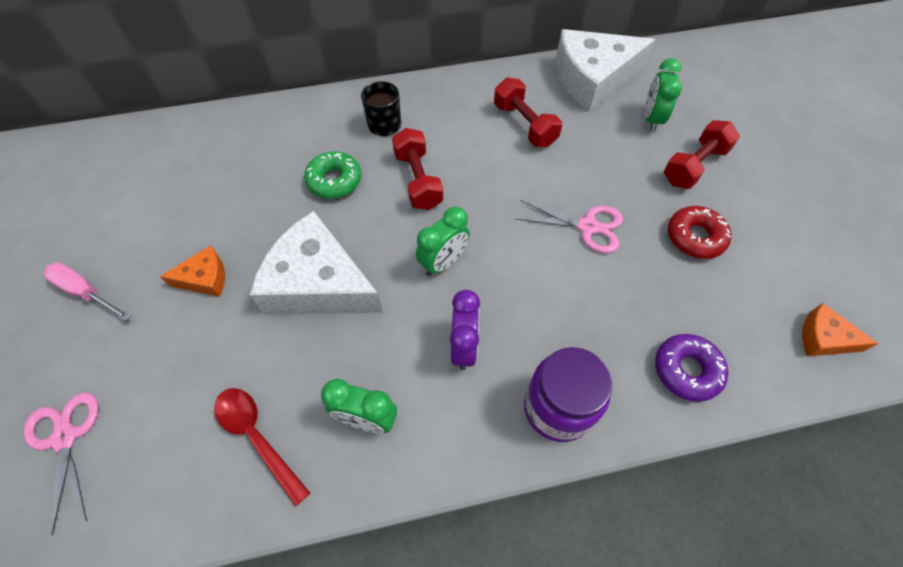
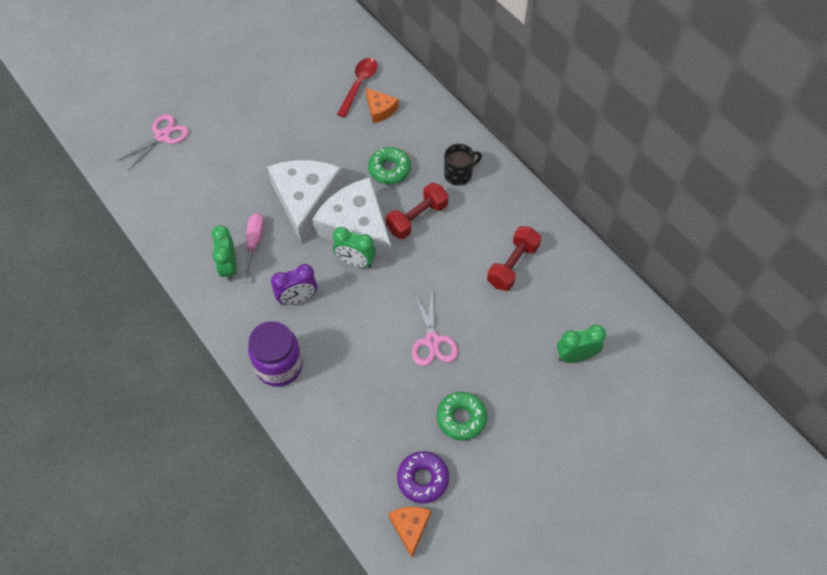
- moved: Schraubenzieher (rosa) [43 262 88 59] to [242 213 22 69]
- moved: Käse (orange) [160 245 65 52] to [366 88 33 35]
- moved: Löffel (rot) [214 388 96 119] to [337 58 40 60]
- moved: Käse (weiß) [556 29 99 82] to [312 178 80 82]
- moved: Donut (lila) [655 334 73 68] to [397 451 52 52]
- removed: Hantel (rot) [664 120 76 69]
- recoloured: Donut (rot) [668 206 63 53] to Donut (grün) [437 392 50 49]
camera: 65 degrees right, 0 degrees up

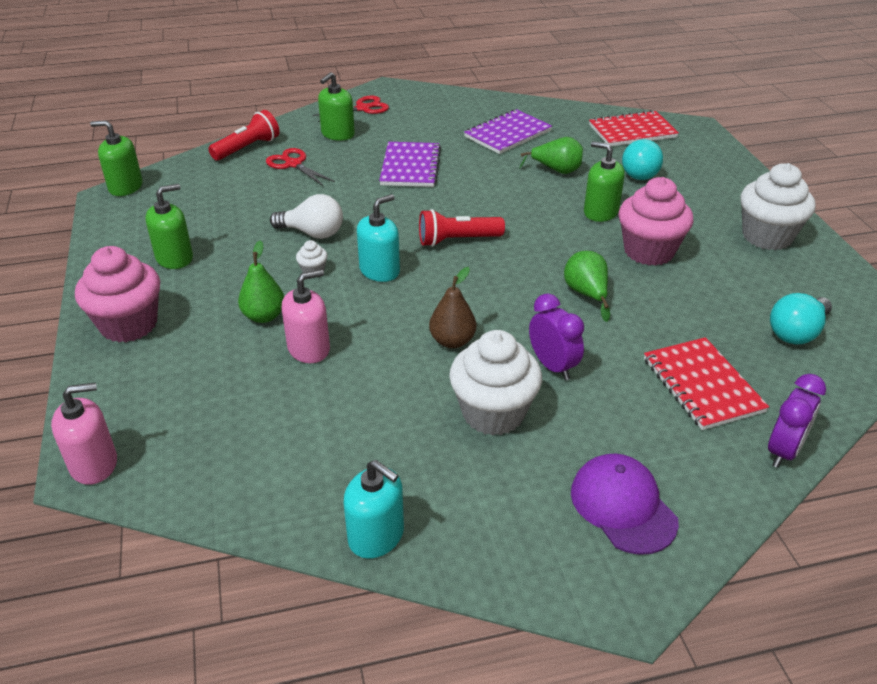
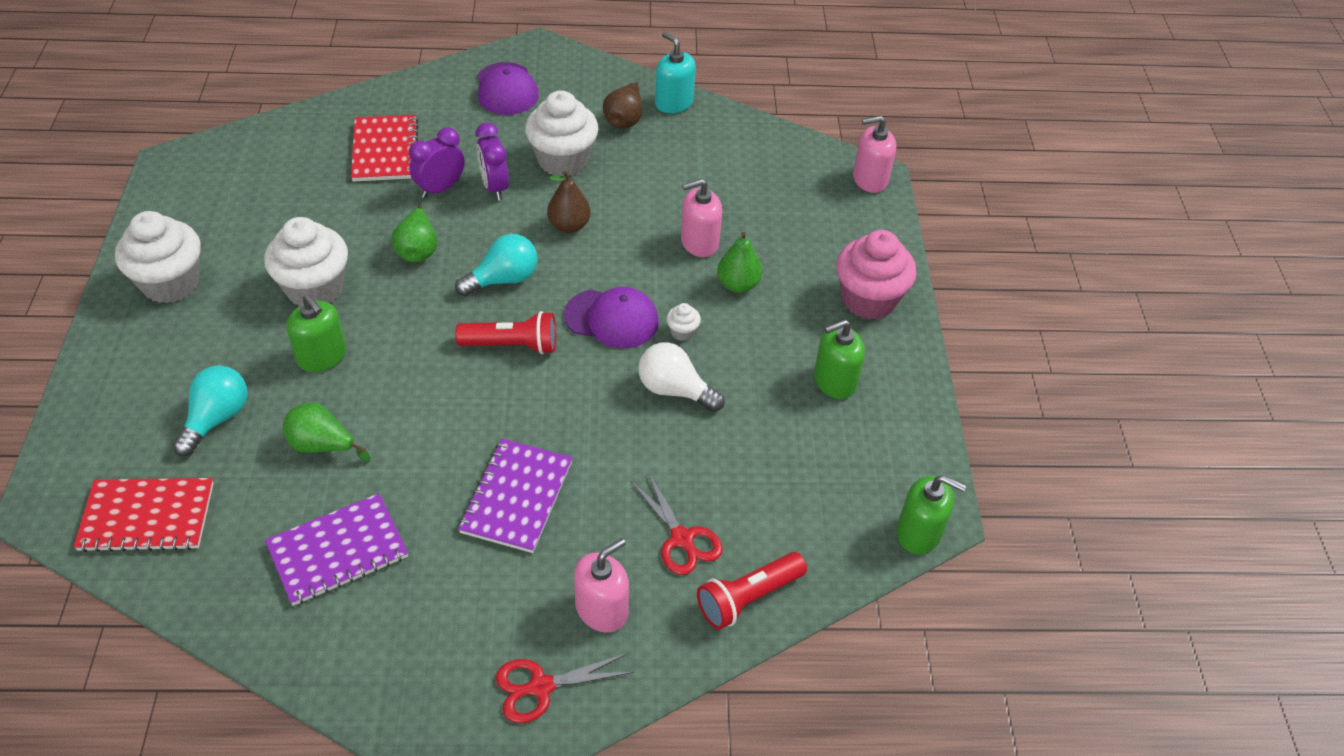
- recoloured: Seifenspender (grün) [318 72 37 69] to Seifenspender (rosa) [574 538 55 95]
- replaced: Seifenspender (türkis) [357 194 43 88] to Kappe (lila) [564 287 95 62]
- recoloured: Muffin (rosa) [619 177 75 89] to Muffin (weiß) [264 217 84 89]
- moved: Wecker (lila) [768 374 58 94] to [409 127 56 71]
- moved: Glühbirne (türkis) [770 293 62 52] to [455 234 82 63]
- added: Birne (braun) [603 82 39 47]
camera: 170 degrees left, 10 degrees up

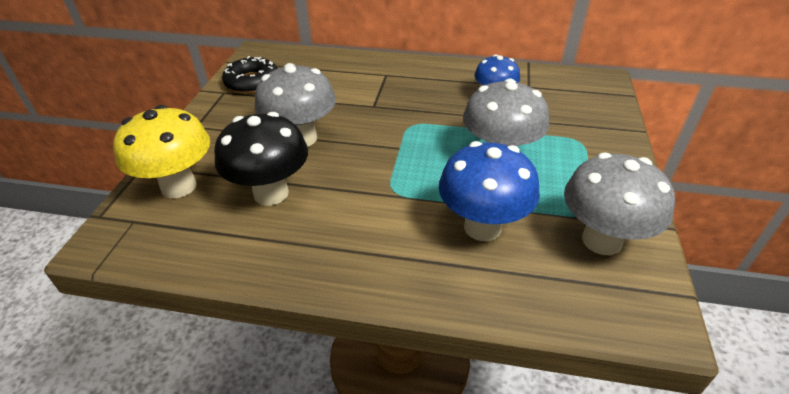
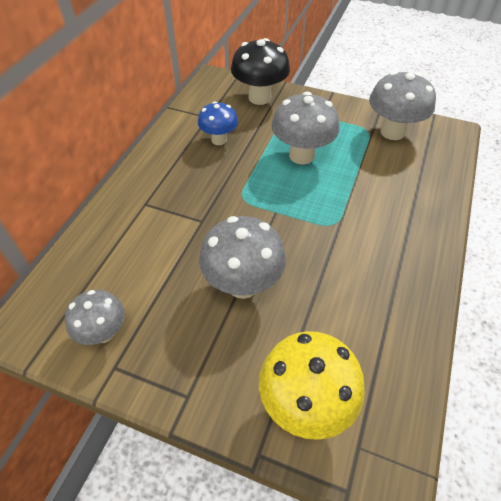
- moved: Pilz (schwarz) [214 112 94 94] to [231 38 59 67]
- replaced: Donut (schwarz) [222 56 56 38] to Pilz (grau) [65 290 60 55]
- removed: Pilz (blau) [439 141 101 100]
camera: 80 degrees left, 10 degrees up

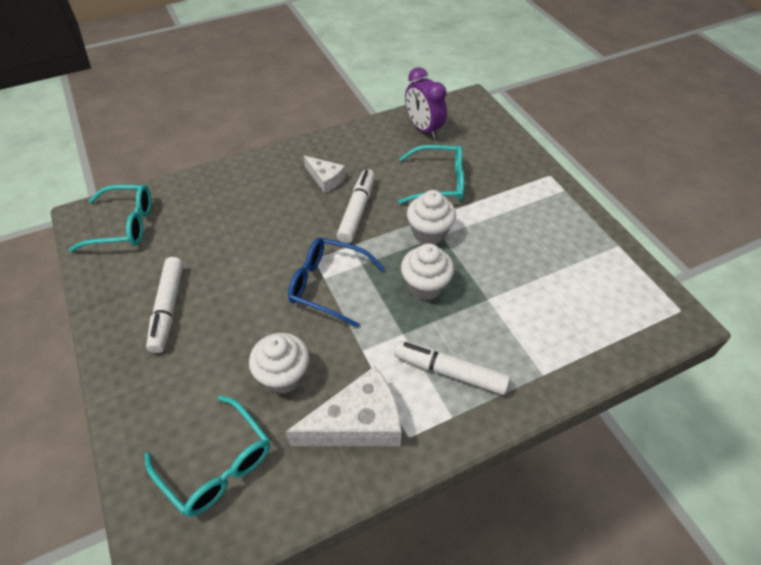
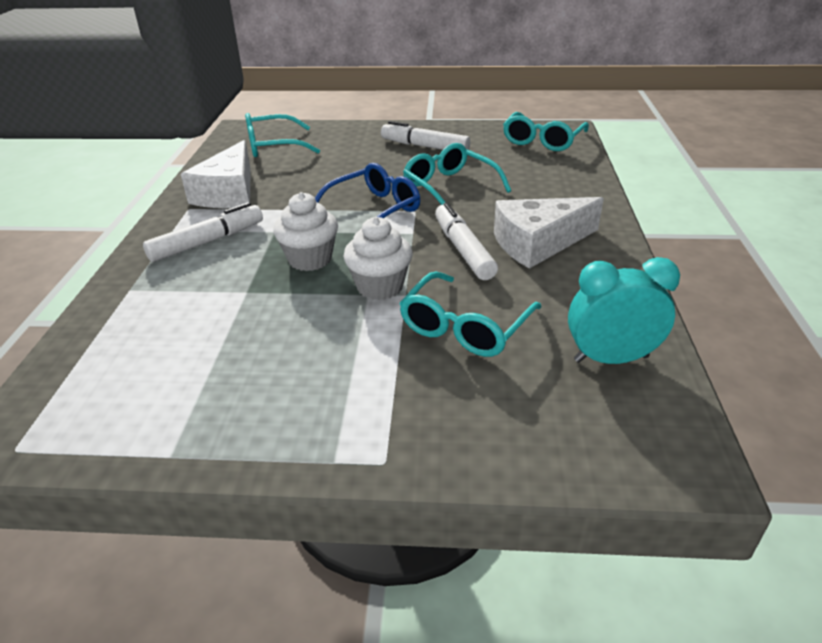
- removed: Muffin (weiß) [249 333 60 61]
- resized: Käse (weiß) [304 155 42 38] = [494 197 110 72] x1.74
- turned: Filzstift (weiß) [337 169 38 75] = [435 202 63 78] 150 degrees counterclockwise
- recoloured: Wecker (lila) [405 67 42 72] to Wecker (türkis) [568 257 112 107]
- added: Brille (türkis) [403 143 108 62]
camera: 120 degrees right, 15 degrees down

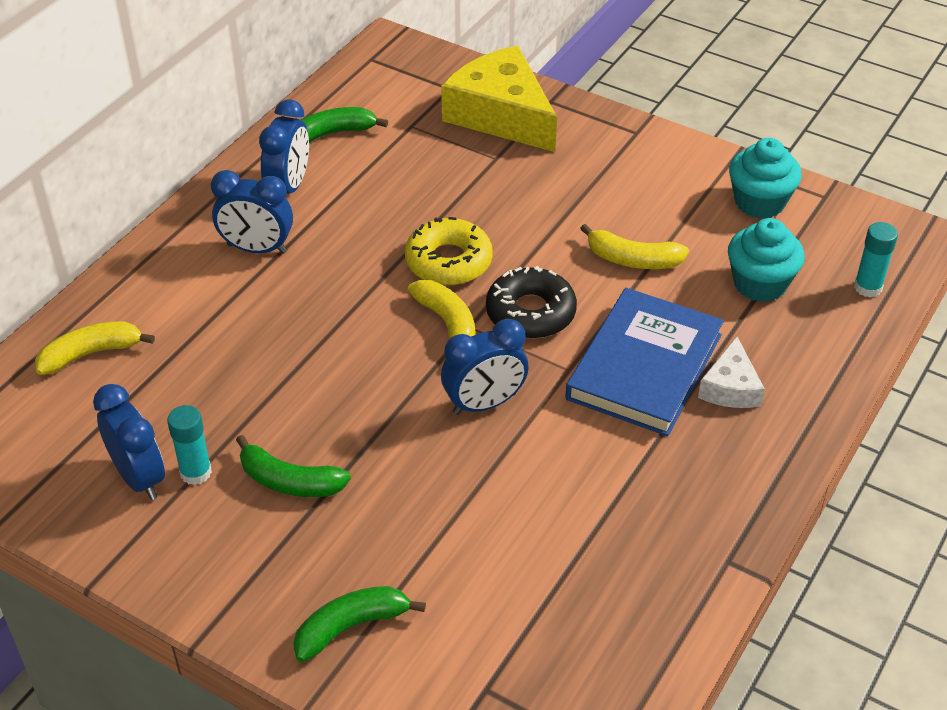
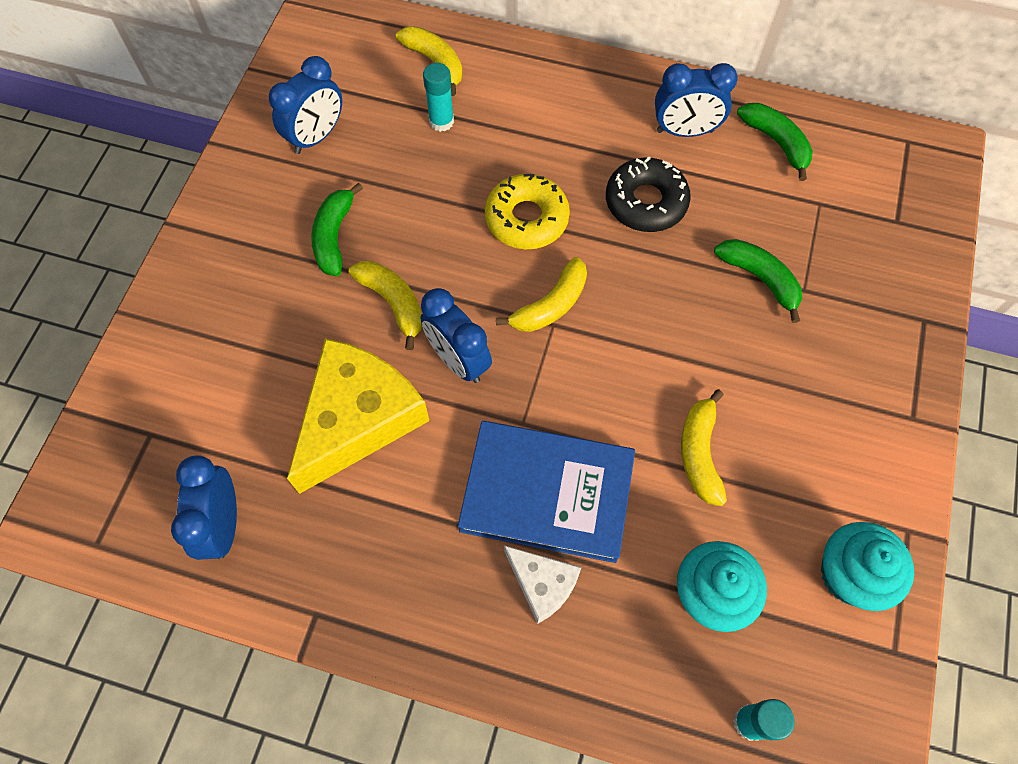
- moved: Klebestift (türkis) [167 405 45 80] to [423 63 31 69]
- moved: Wecker (blau) [211 170 82 84] to [171 455 66 105]
- moved: Banane (grün) [293 586 133 76] to [714 239 88 84]
- moved: Donut (gelb) [405 217 88 69] to [485 173 85 76]
- moved: Käse (gelb) [441 46 116 106] to [287 338 142 156]
- moved: Donut (schwarz) [486 266 91 73] to [606 157 85 75]
- turned: Käse (weiß) [698 337 67 71] = [504 545 78 79] 135 degrees counterclockwise
- added: Banane (gelb) [349 261 73 89]
camera: 75 degrees right, 20 degrees up

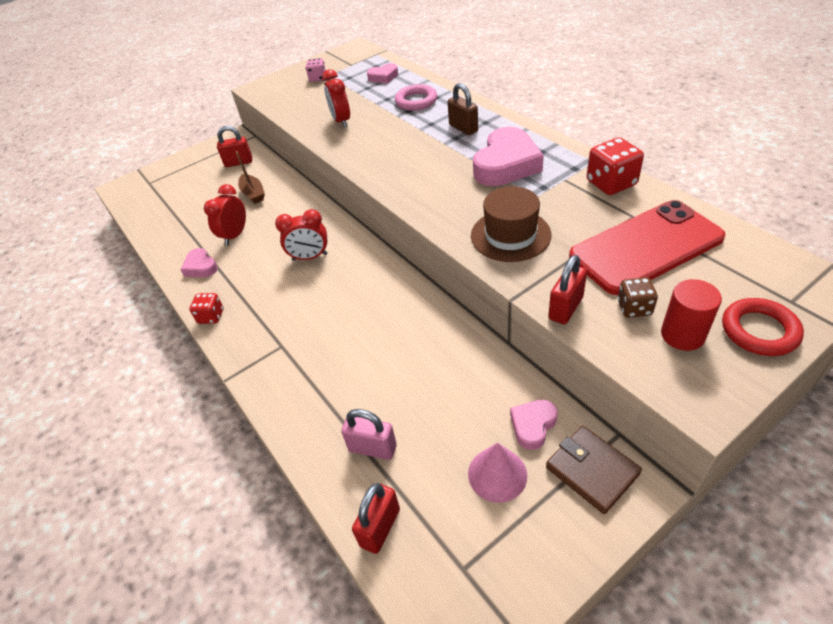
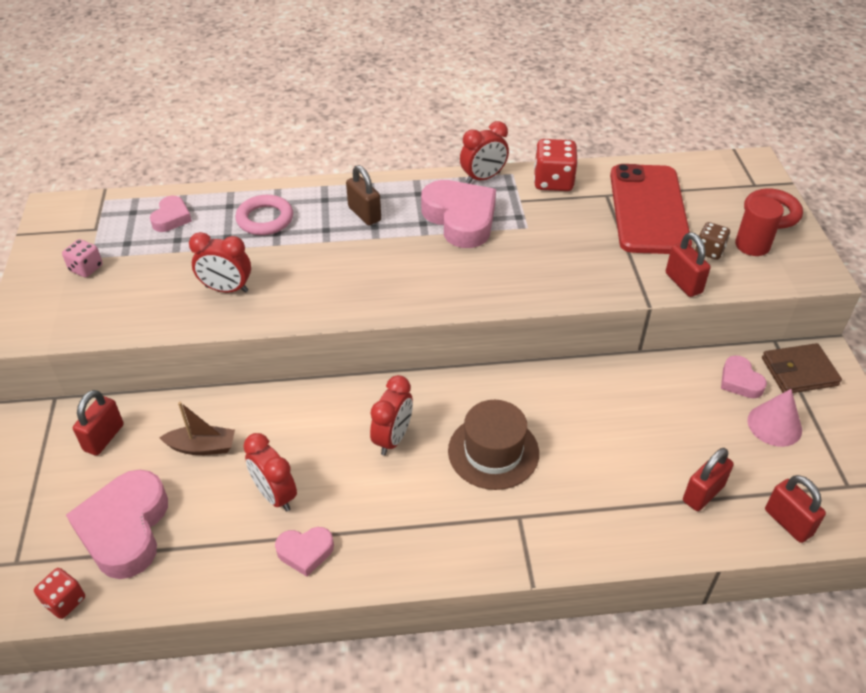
- moved: Spielwürfel (rot) [189 293 34 31] to [34 568 51 51]
- recoloured: Vorhängeschloss (rosa) [341 409 56 51] to Vorhängeschloss (rot) [683 448 51 63]
- turned: Vorhängeschloss (braun) [448 83 30 52] = [346 165 35 60] 60 degrees clockwise
- moved: Hut (braun) [471 186 80 76] to [448 400 91 90]
- added: Herz (rosa) [66 470 102 109]
- added: Wecker (rot) [460 121 49 63]
camera: 65 degrees left, 0 degrees up

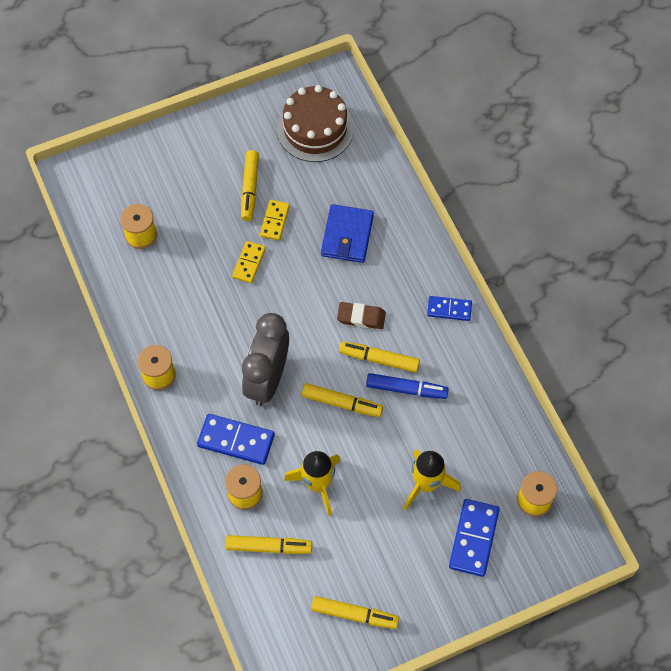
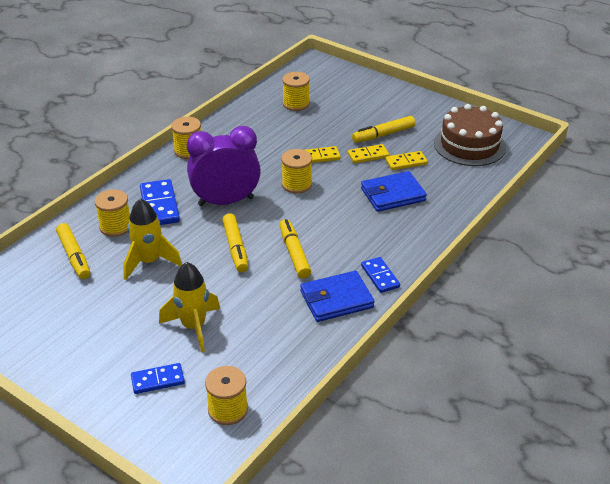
- recoloured: Wecker (grau) [242 313 47 93] to Wecker (lila) [187 126 74 80]
- removed: Filzstift (gelb) [311 596 88 33]
- removed: Radiergummi (braun) [337 302 49 27]
- removed: Filzstift (blau) [366 373 83 26]
- resized: Dominostein (blau) [449 499 51 78] = [131 363 54 31] x0.63
- added: Garnrolle (gelb) [281 149 31 44]
- added: Geldbörse (blau) [300 271 75 51]
- added: Dominostein (gelb) [385 151 43 19]
camera: 60 degrees right, 25 degrees down

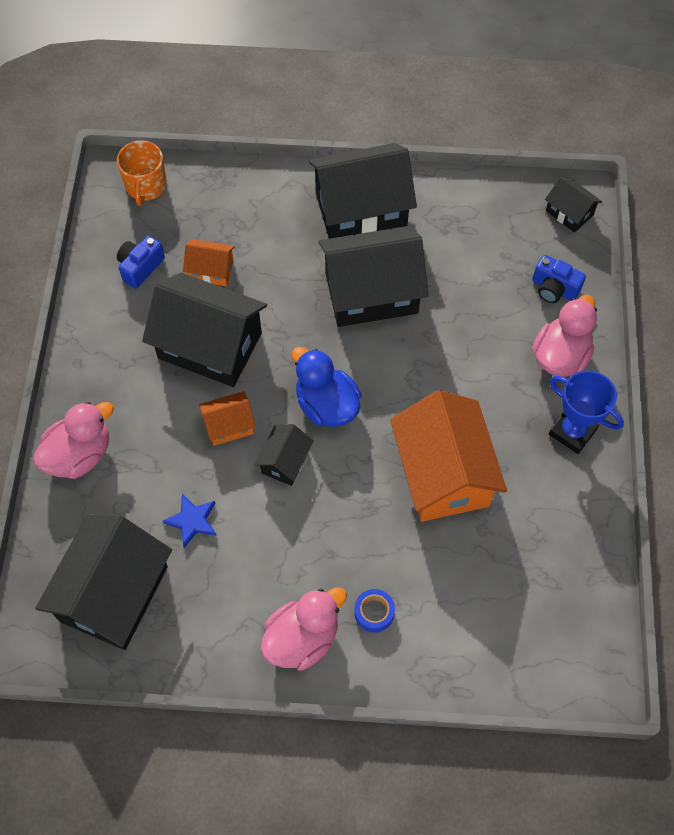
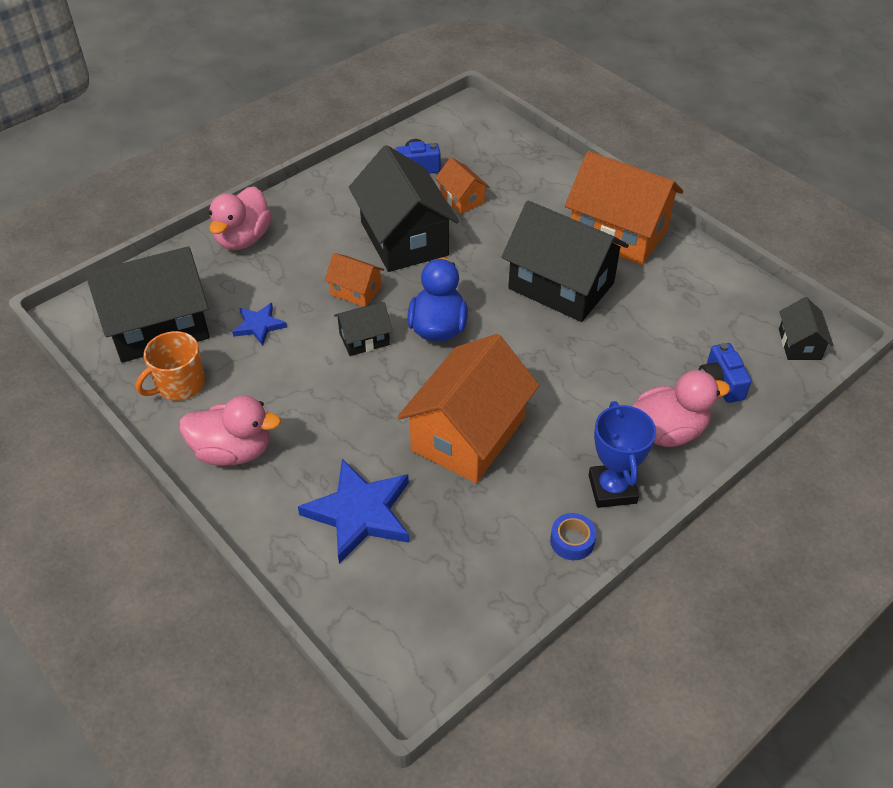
- turned: Ente (rosa) [33 402 81 77] = [209 186 63 64] 105 degrees clockwise
- moved: Tasse (orange) [117 140 50 66] to [136 331 69 70]
- recoloured: Haus (schwarz) [308 143 109 96] to Haus (orange) [565 151 118 114]
- moved: Klebeband (blau) [354 589 41 44] to [550 513 46 47]
- added: Stern (blau) [298 459 111 105]
camera: 45 degrees right, 15 degrees down

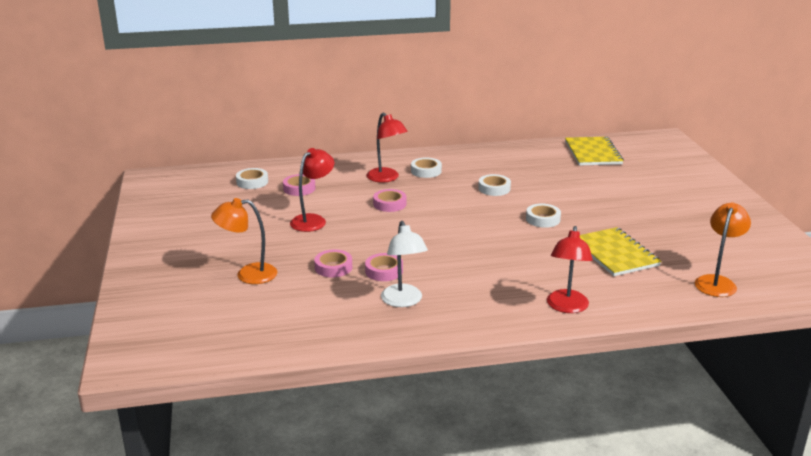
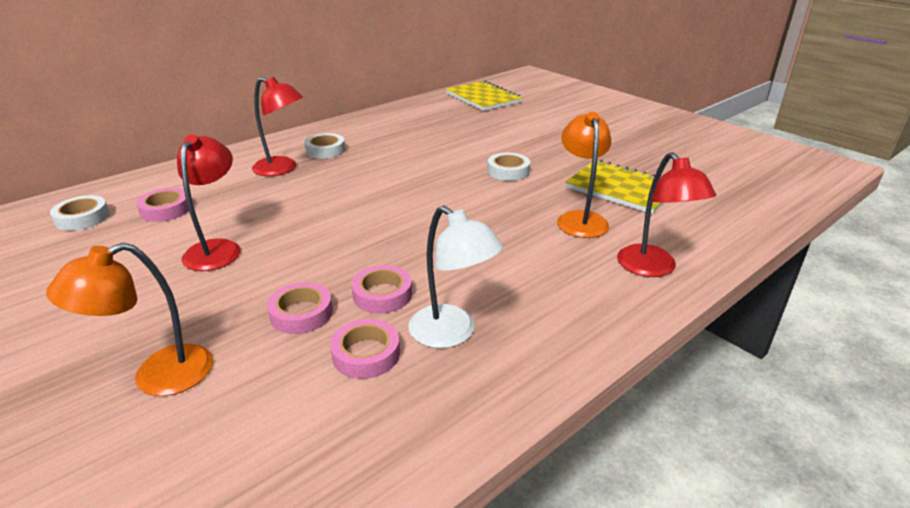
- moved: Klebeband (rosa) [373 189 33 23] to [330 319 70 60]
- removed: Klebeband (weiß) [478 174 33 22]
- moved: Lampe (orange) [695 203 56 94] to [557 112 54 126]
camera: 30 degrees left, 5 degrees up

